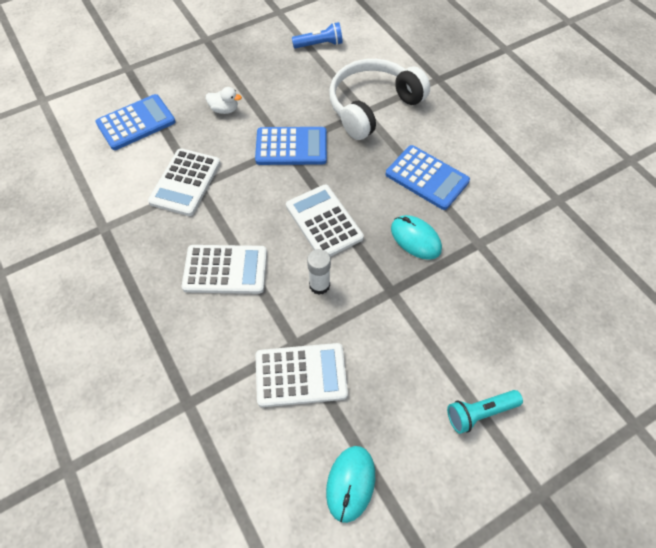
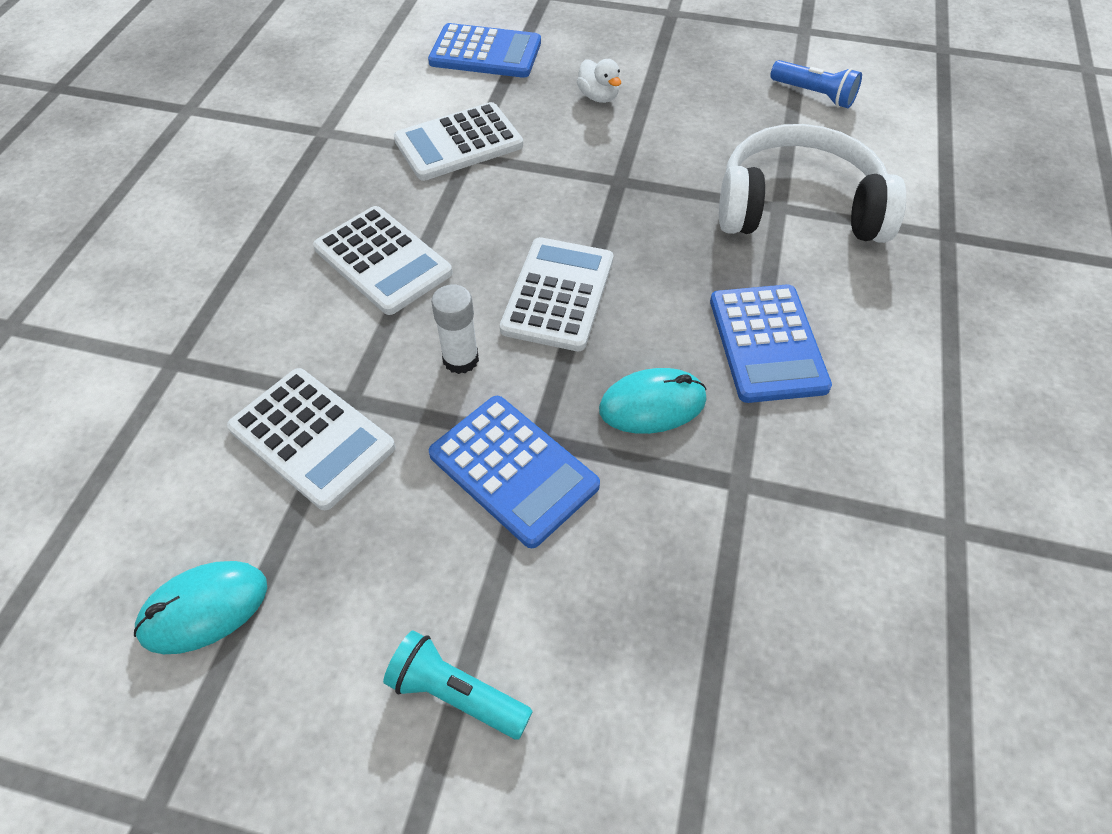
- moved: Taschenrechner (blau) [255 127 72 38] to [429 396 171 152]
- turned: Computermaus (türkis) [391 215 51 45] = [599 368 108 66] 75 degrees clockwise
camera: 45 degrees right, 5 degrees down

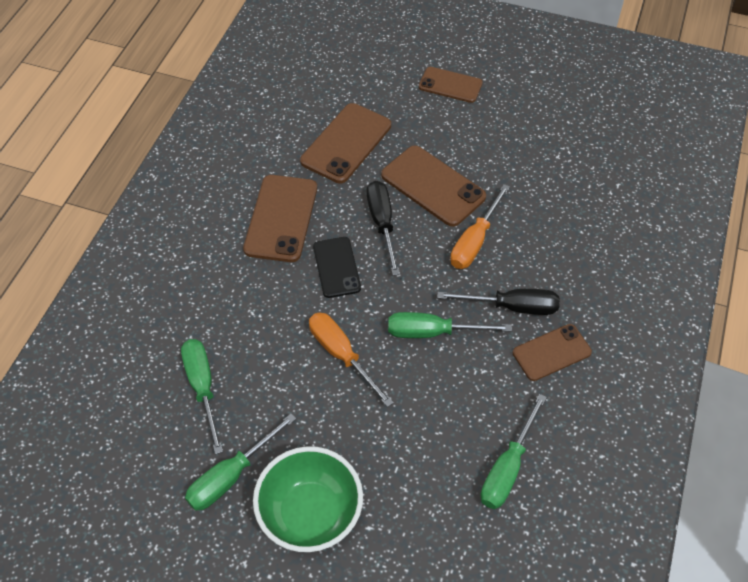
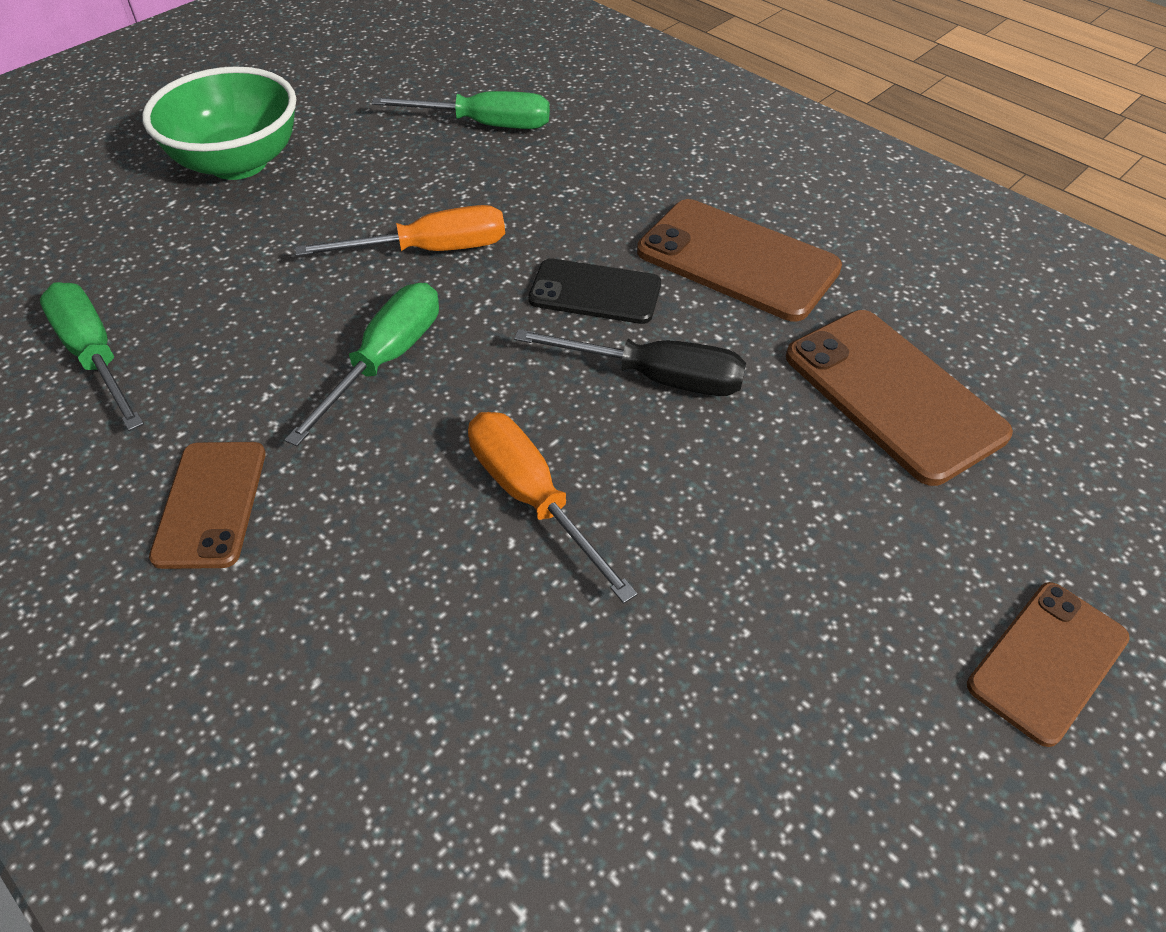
- removed: Schraubenzieher (grün) [185 414 111 97]
- removed: Handy (braun) [381 146 105 81]
- removed: Schraubenzieher (schwarz) [437 289 123 26]
camera: 115 degrees right, 5 degrees down

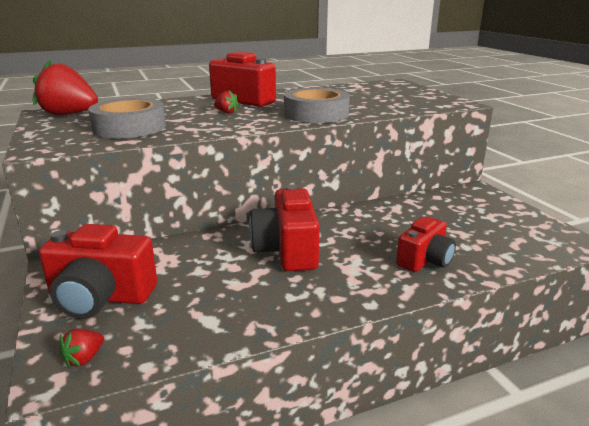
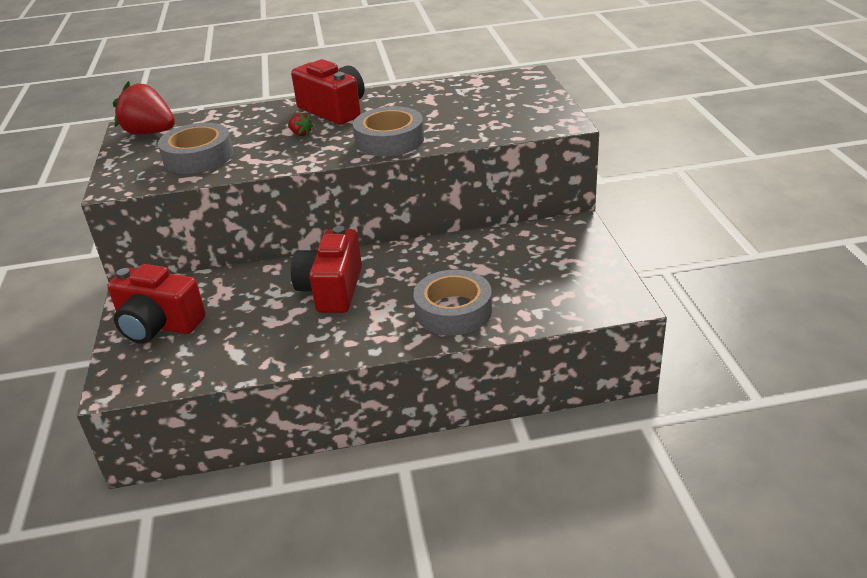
- removed: Erdbeere (rot) [59 329 45 39]
- replaced: Kamera (rot) [396 217 60 55] to Klebeband (grau) [413 269 79 66]
camera: 15 degrees right, 10 degrees up

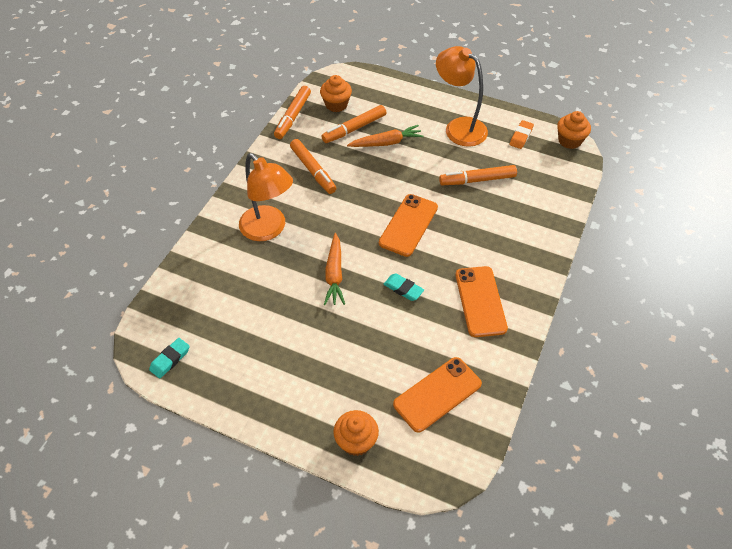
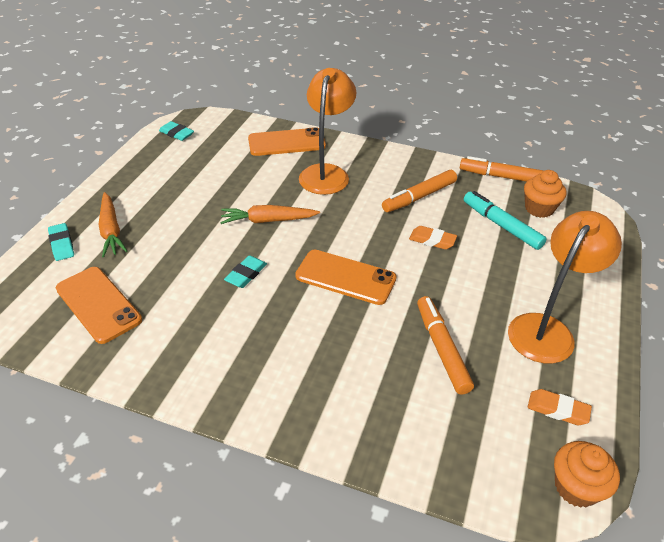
- turned: Lampe (orange) [239 153 54 88] = [299 68 57 127] 150 degrees clockwise
- recoloured: Filzstift (orange) [321 105 65 38] to Filzstift (türkis) [464 191 83 59]
- replaced: Muffin (orange) [333 410 46 46] to Radiergummi (türkis) [48 223 26 38]
- moved: Karotte (orange) [347 125 77 22] to [98 192 30 65]
- moved: Handy (orange) [455 266 53 71] to [248 127 78 29]
- added: Radiergummi (orange) [409 226 48 24]
camera: 85 degrees right, 10 degrees down

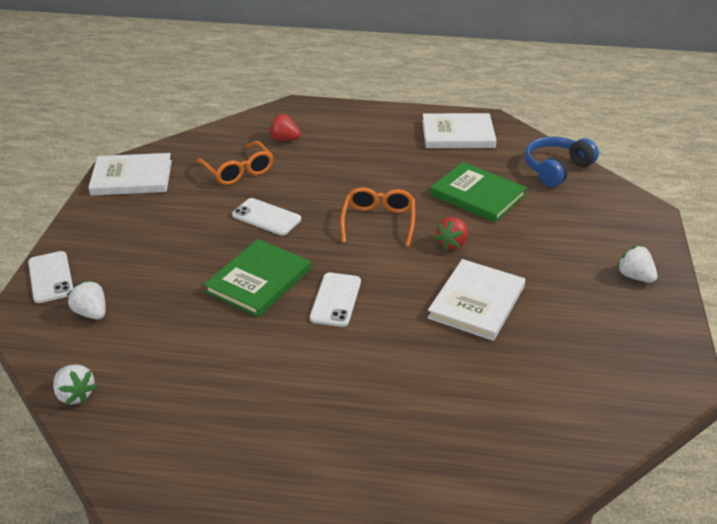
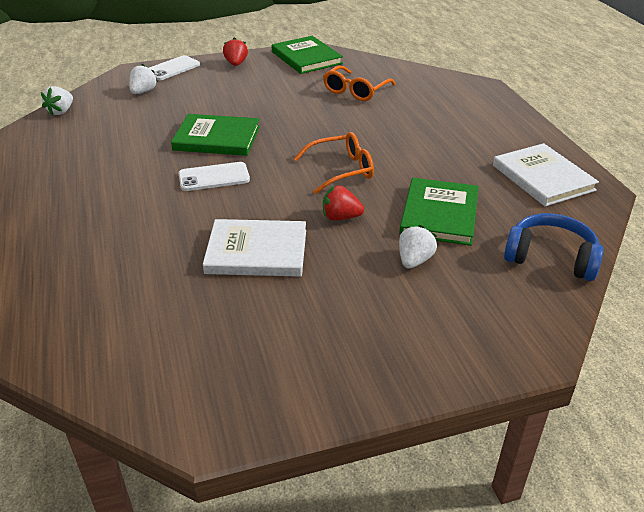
- recoloured: Buch (weiß) [88 153 84 43] to Buch (grün) [272 36 71 38]
- removed: Handy (weiß) [232 198 69 37]
- moved: Erdbeere (rot) [269 114 32 27] to [223 37 25 29]
- moved: Erdbeere (weiß) [617 245 40 38] to [399 225 38 44]
camera: 65 degrees right, 0 degrees up

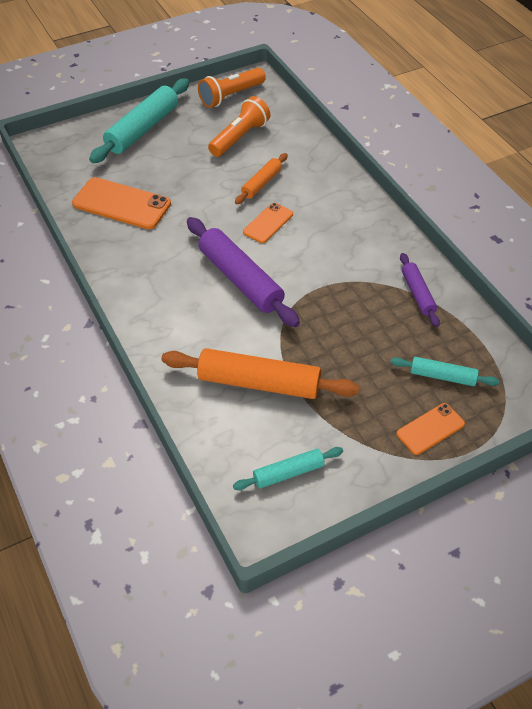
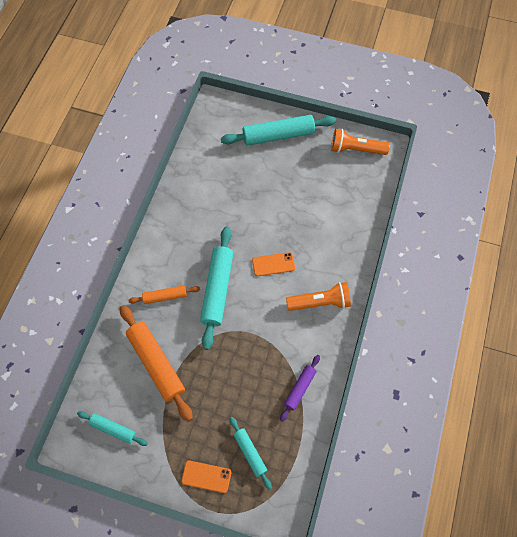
- removed: Handy (orange) [72 177 99 52]
- recoloured: Nudelholz (lila) [187 217 113 110] to Nudelholz (türkis) [200 227 33 123]
- moved: Taschenlampe (orange) [208 96 63 61] to [286 282 65 29]
- moved: Nudelholz (orange) [235 153 53 51] to [128 285 72 19]
camera: 45 degrees right, 15 degrees up

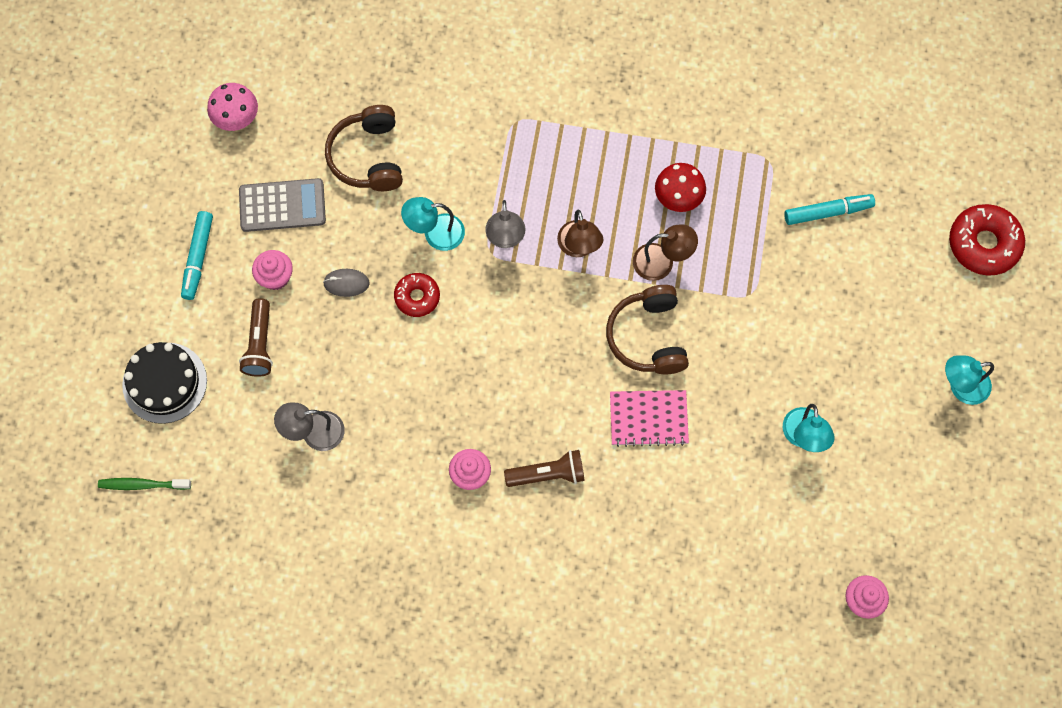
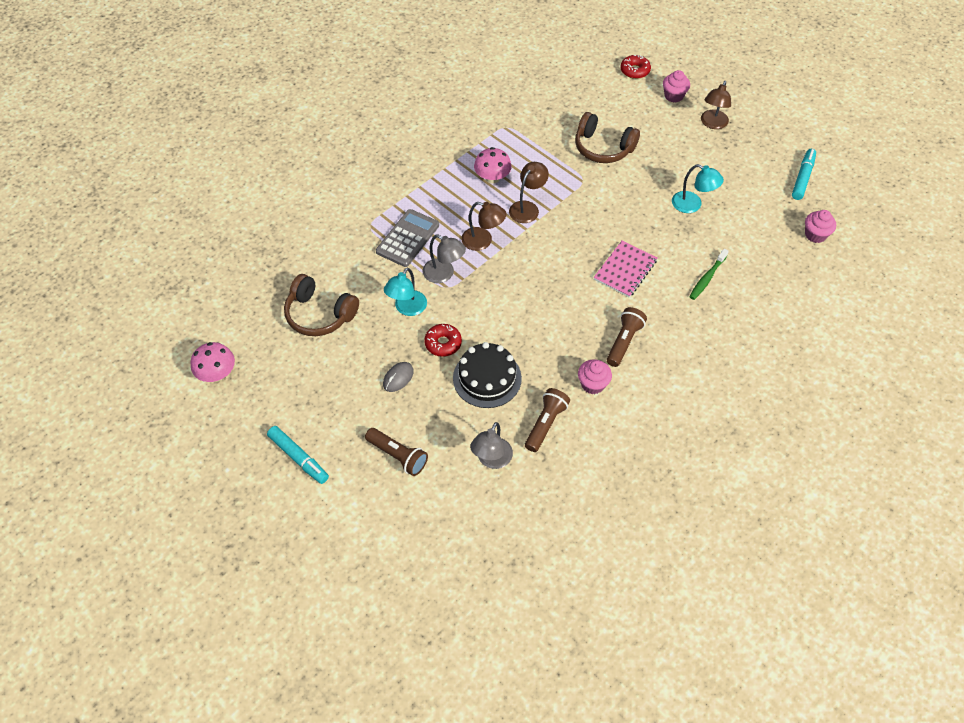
- moved: Zahnbürste (grün) [98 478 93 12] to [689 249 40 51]
- moved: Kuchen (schwarz) [122 342 85 82] to [453 342 69 66]
- moved: Taschenrechner (grau) [239 178 87 54] to [376 209 63 58]
- moved: Muffin (rosa) [252 250 41 40] to [663 70 27 33]
- moved: Kopfhörer (braun) [606 285 83 89] to [575 112 65 51]
- recoloured: Pilz (rot) [655 163 51 49] to Pilz (rosa) [474 147 38 36]
- moved: Filzstift (türkis) [784 194 91 31] to [792 149 24 51]
- recoloured: Lampe (türkis) [945 355 49 50] to Lampe (braun) [701 81 30 48]
- resized: Donut (rot) [949 204 76 72] = [620 55 31 24] x0.61
- added: Taschenlampe (braun) [525 388 45 64]
camera: 55 degrees left, 15 degrees down

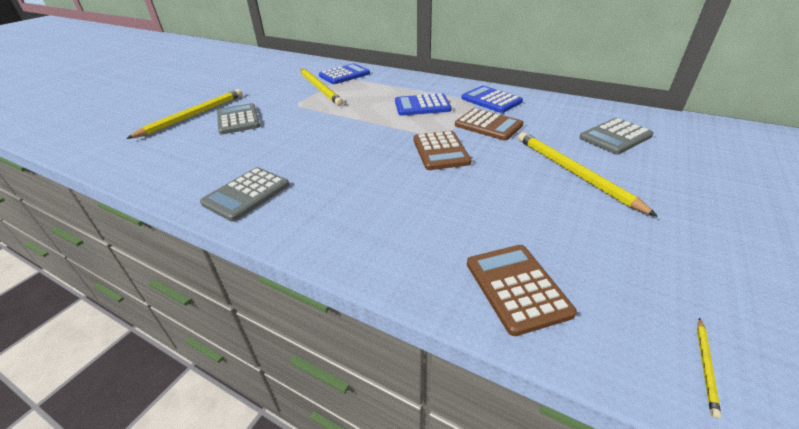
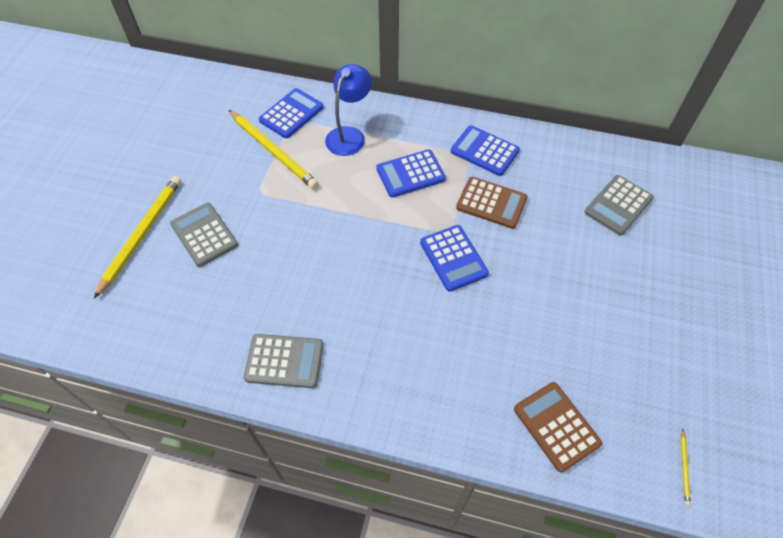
- turned: Taschenrechner (grau) [200 167 90 55] = [244 334 80 54] 105 degrees counterclockwise
- recoloured: Taschenrechner (braun) [413 131 58 39] to Taschenrechner (blau) [420 225 69 66]
- removed: Bleistift (gelb) [518 132 140 85]
- added: Lampe (blau) [325 64 47 92]
camera: 15 degrees left, 20 degrees up

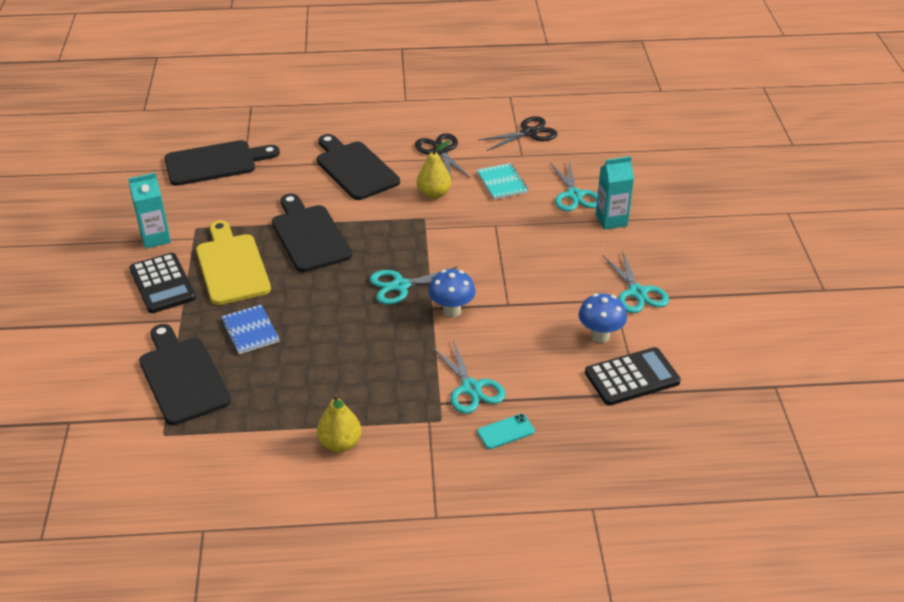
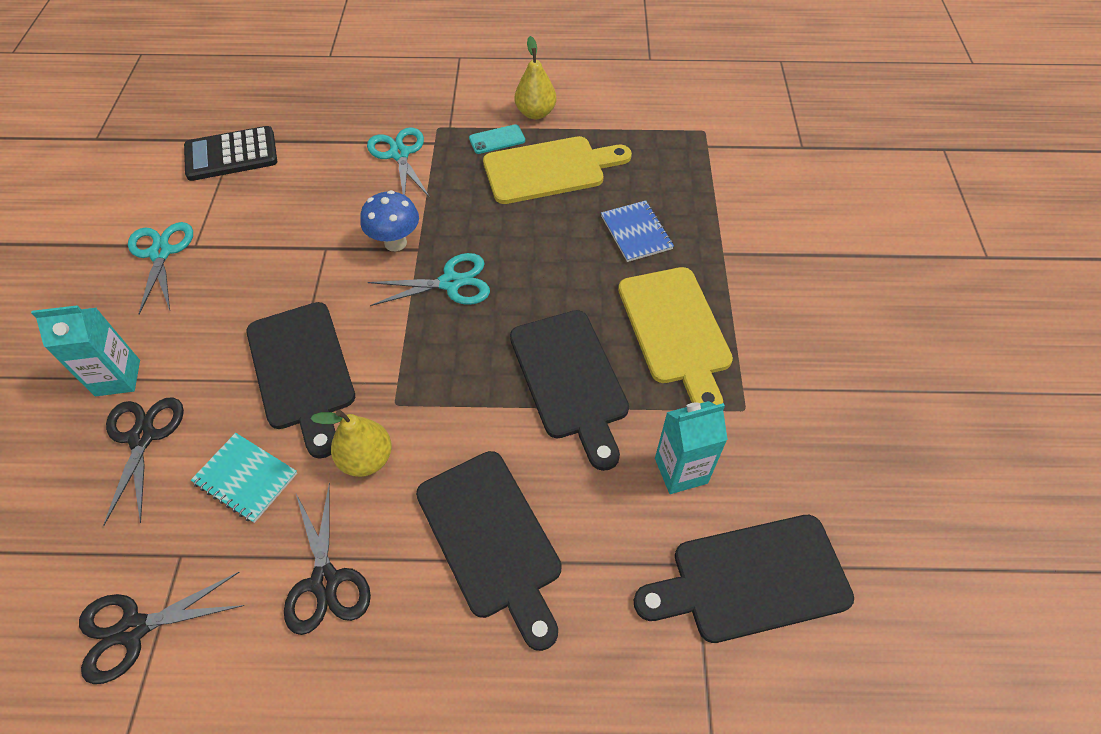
- moved: Getränkekarton (türkis) [128 173 43 76] to [655 401 73 93]
- removed: Taschenrechner (schwarz) [130 253 66 60]
- moved: Schneidebrett (schwarz) [139 324 92 101] to [246 302 109 157]
- turned: Notizbuch (türkis) [477 163 51 36] = [191 433 106 90] 45 degrees counterclockwise
- moved: Handy (türkis) [477 414 58 35] to [469 124 56 30]
- recoloured: Schere (türkis) [550 161 48 50] to Schere (schwarz) [103 397 81 129]
- removed: Pilz (blau) [579 293 48 50]
- added: Schneidebrett (gelb) [483 136 149 68]
camera: 175 degrees left, 15 degrees up

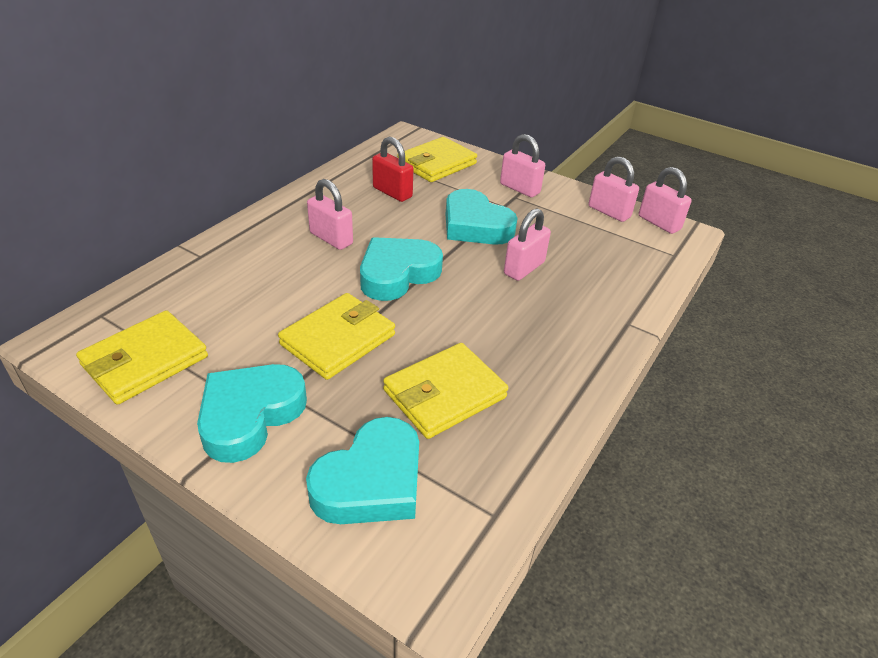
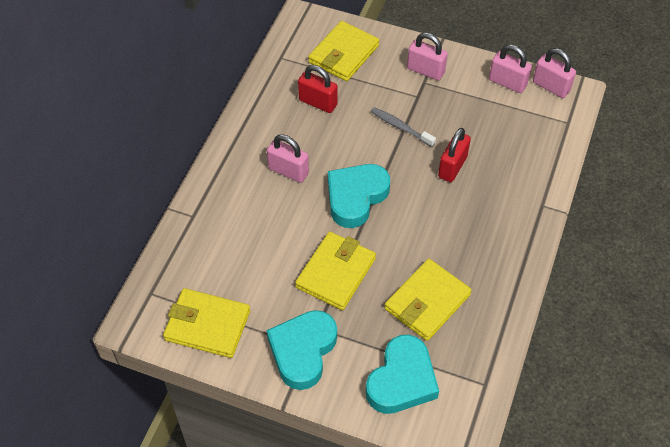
- turned: Geldbörse (gelb) [76 310 132 95] = [163 288 87 70] 75 degrees clockwise
- replaced: Herz (türkis) [446 189 72 56] to Zahnbürste (grau) [371 107 65 40]
- recoloured: Vorhängeschloss (rosa) [504 209 47 72] to Vorhängeschloss (rot) [438 128 33 54]
camera: 10 degrees left, 15 degrees up

